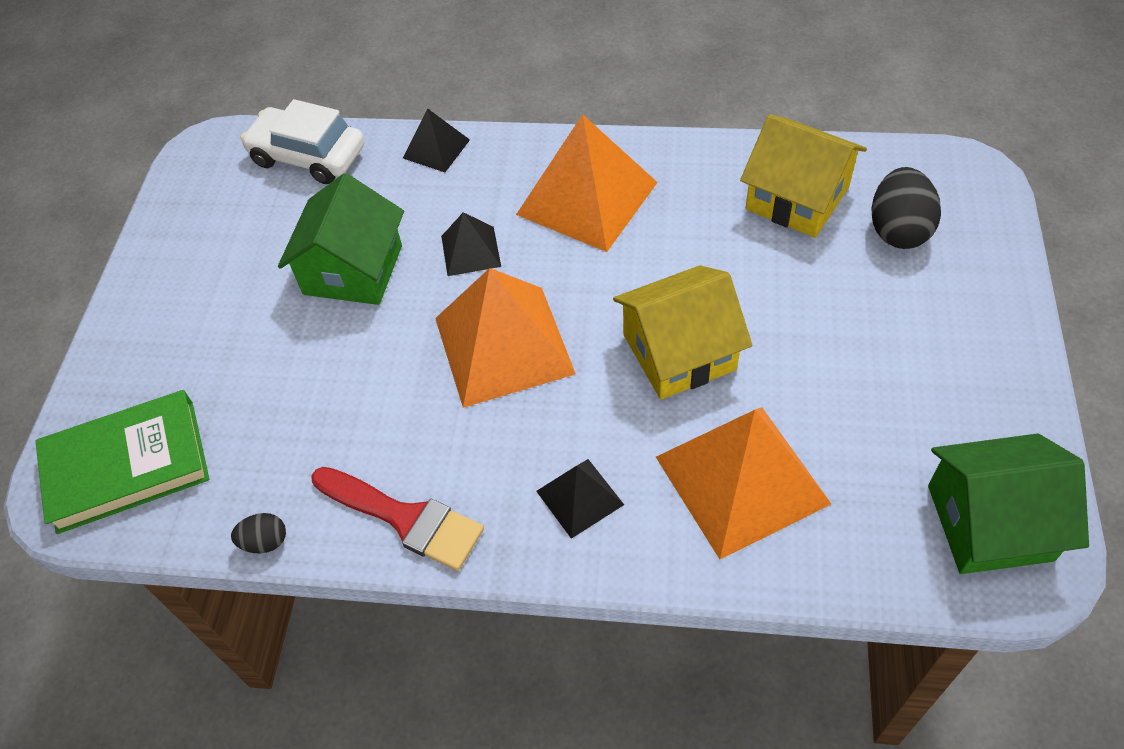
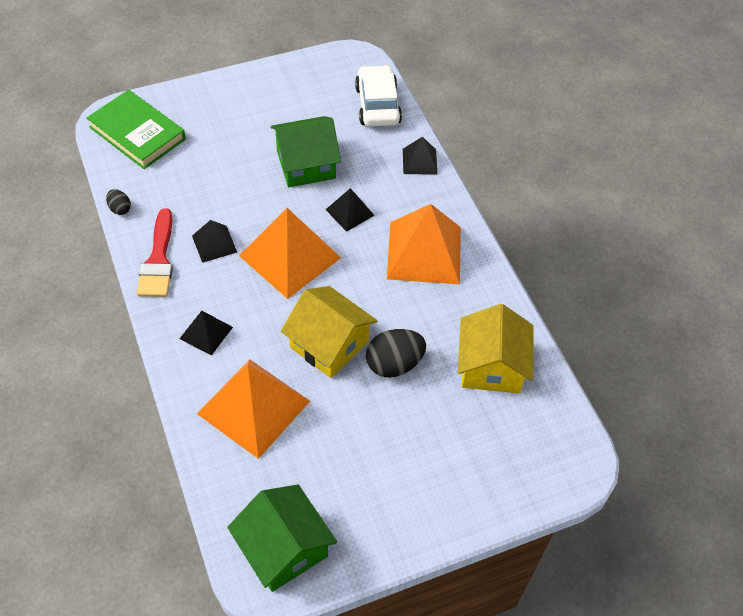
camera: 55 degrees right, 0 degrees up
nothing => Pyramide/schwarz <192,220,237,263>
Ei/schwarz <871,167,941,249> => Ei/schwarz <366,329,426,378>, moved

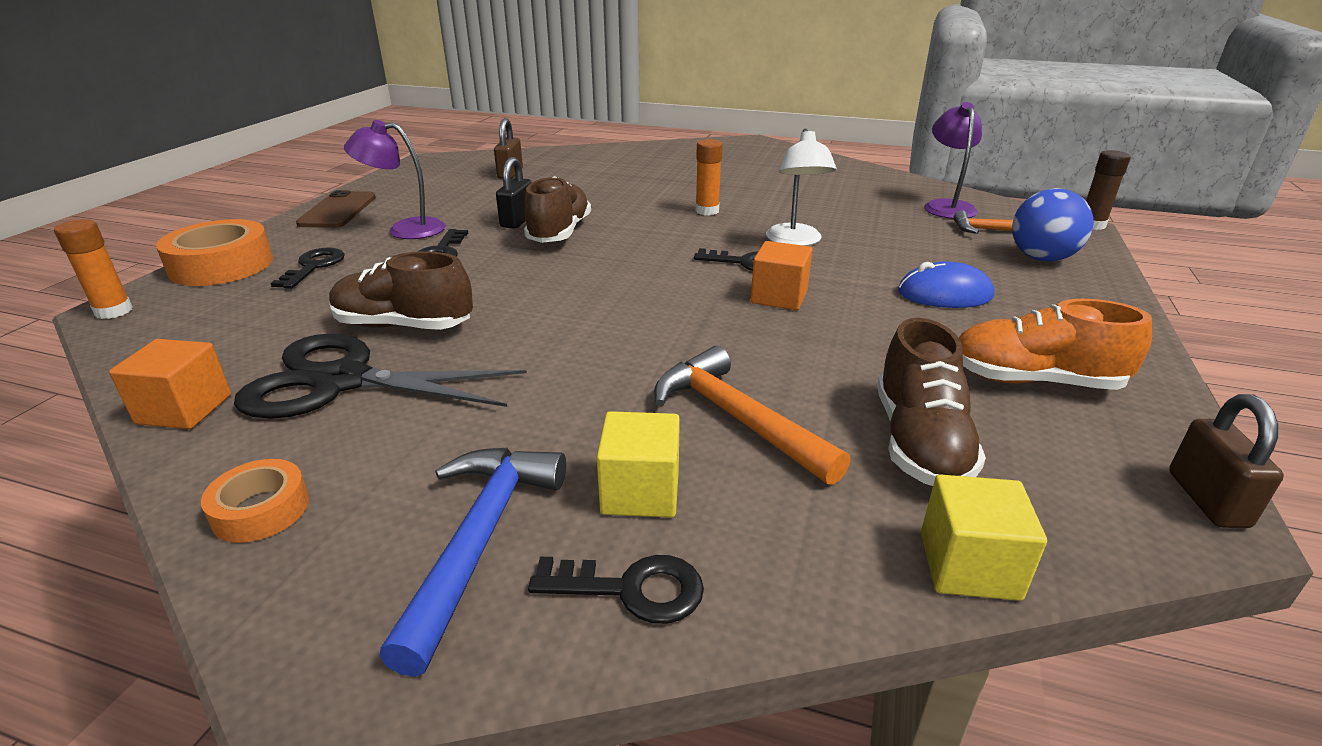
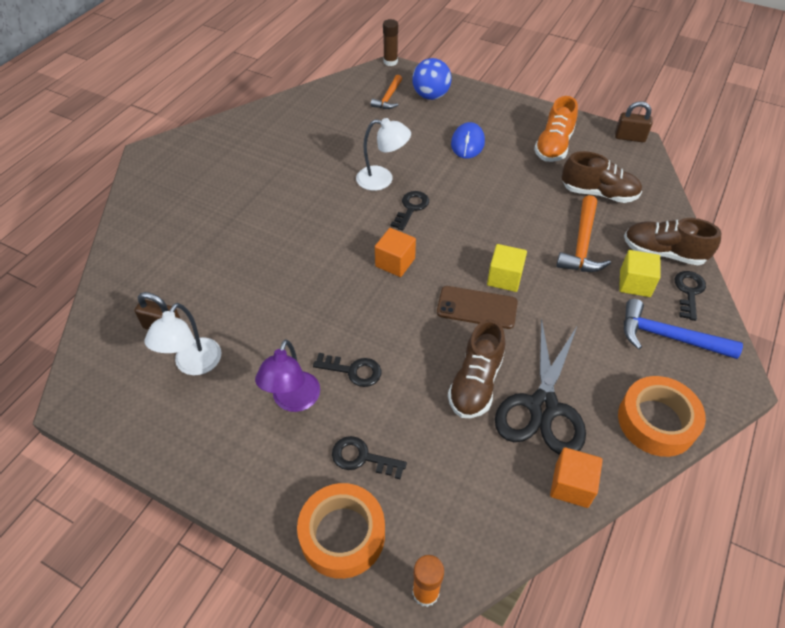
camera: 80 degrees left, 20 degrees up
nothing => Lampe/weiß <145,303,221,375>
Kubus/orange <751,241,812,310> => Kubus/orange <375,228,416,277>, moved
Handy/braun <296,190,376,228> => Handy/braun <437,286,518,329>, moved
Kubus/gelb <921,475,1047,601> => Kubus/gelb <487,244,527,292>, moved
Hammer/orange <654,346,851,485> => Hammer/orange <556,195,611,272>, 45 degrees counterclockwise
Klebeband/orange <201,459,309,543> => Klebeband/orange <618,376,706,457>, x1.79
Schuh/braun <524,176,591,243> => Schuh/braun <624,218,721,265>, moved
Vorhängeschloss/schwarz <496,157,532,229> => nothing
Klebestift/orange <695,139,723,215> => nothing
Lampe/lila <924,102,982,219> => nothing

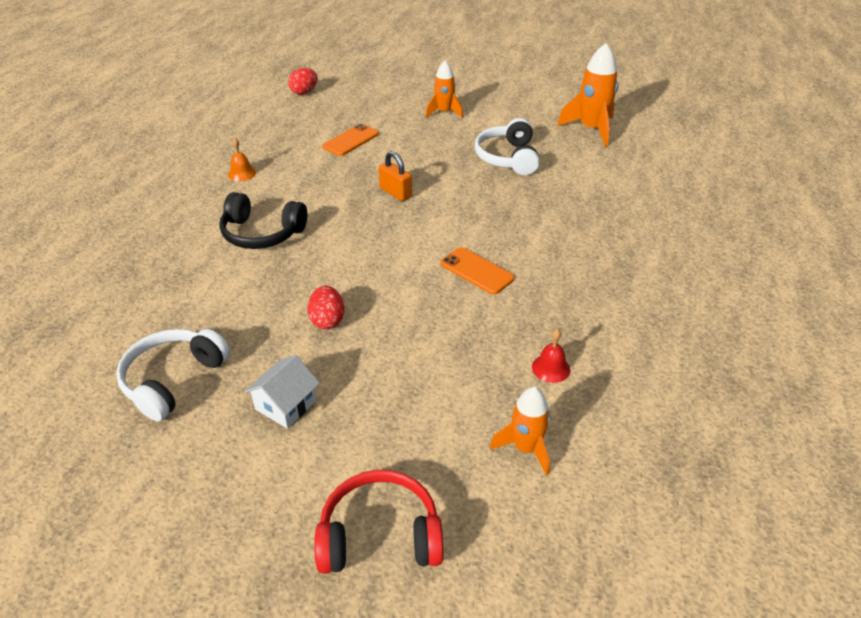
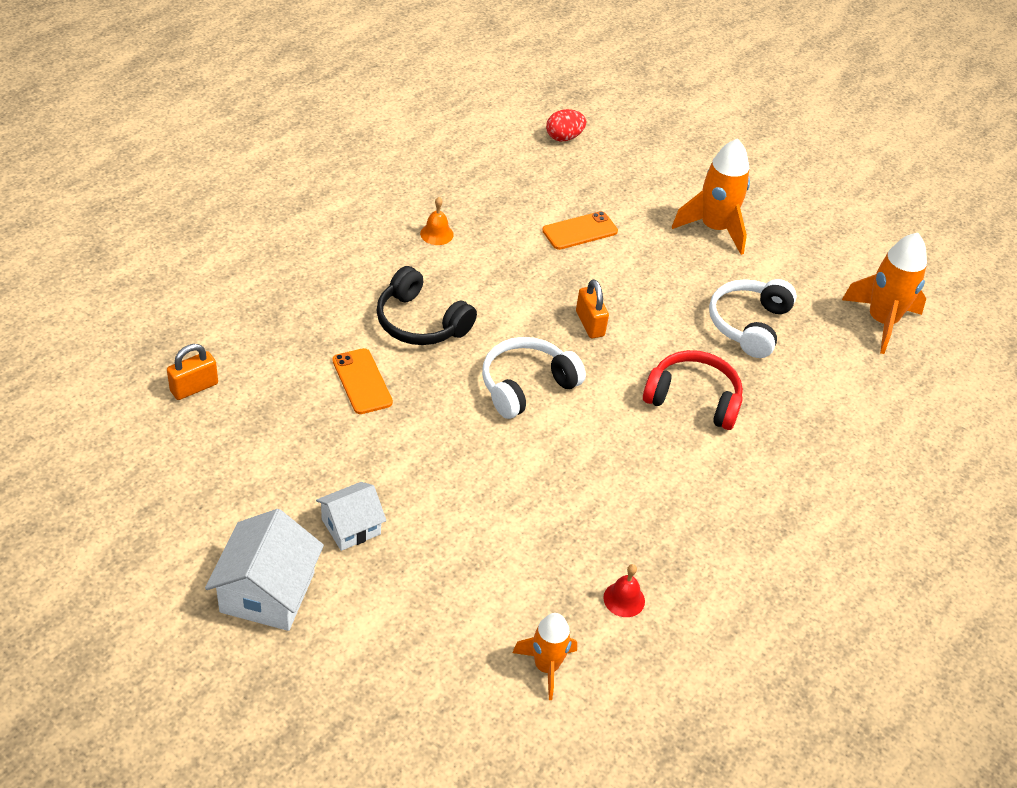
camera: 20 degrees right, 5 degrees up
nothing => Vorhängeschloss/orange <167,344,218,400>
nothing => Haus/weiß <205,509,324,631>
Handy/orange <440,247,514,295> => Handy/orange <332,348,393,414>, moved
Kopfhörer/weiß <116,329,230,421> => Kopfhörer/weiß <482,337,586,419>, moved
Kopfhörer/rot <315,470,444,574> => Kopfhörer/rot <643,350,743,430>, moved
Rakete/orange <425,61,463,118> => Rakete/orange <672,139,750,255>, x1.58
Ei/rot <307,286,344,329> => nothing

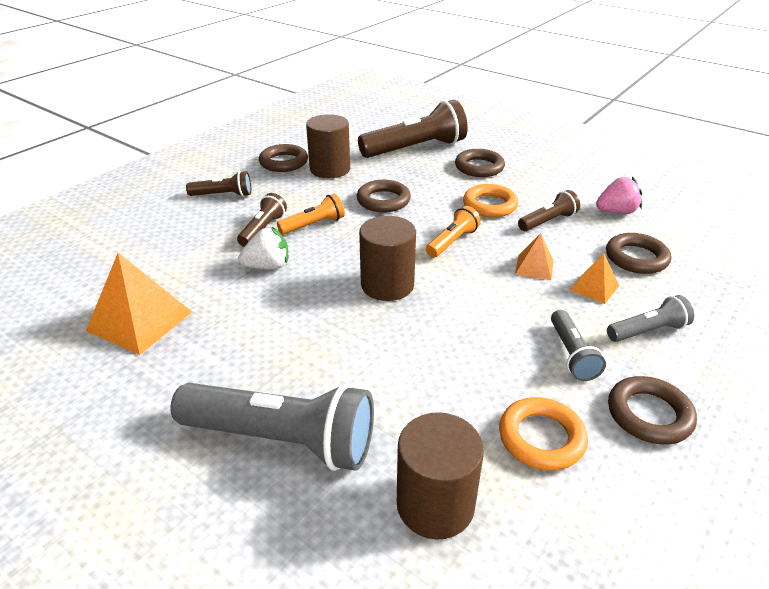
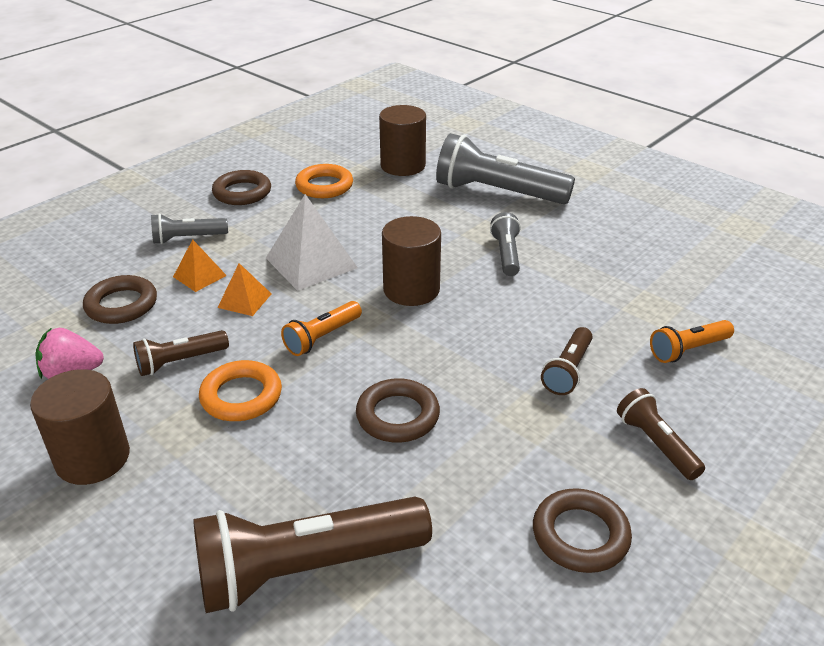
camera: 175 degrees left, 0 degrees up
Vollzylinder/braun <306,114,350,178> => Vollzylinder/braun <30,369,130,485>, moved
nothing => Pyramide/weiß <266,194,358,291>
Taschenlampe/grau <551,310,606,381> => Taschenlampe/grau <490,212,521,276>, moved
Taschenlampe/braun <186,171,251,197> => Taschenlampe/braun <617,388,705,480>, 60 degrees clockwise
Taschenlampe/orange <277,194,345,235> => Taschenlampe/orange <650,320,734,363>, moved
Pyramide/orange <86,253,192,355> => nothing
Erdbeere/weiß <238,227,288,269> => nothing
Ring/braun <455,149,505,177> => nothing

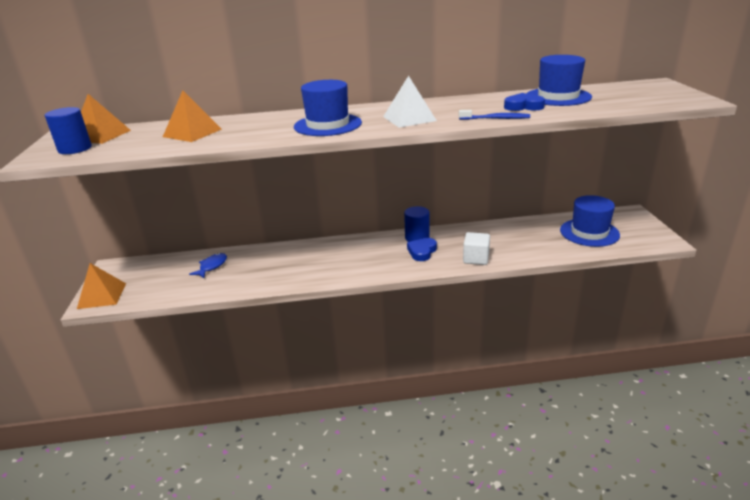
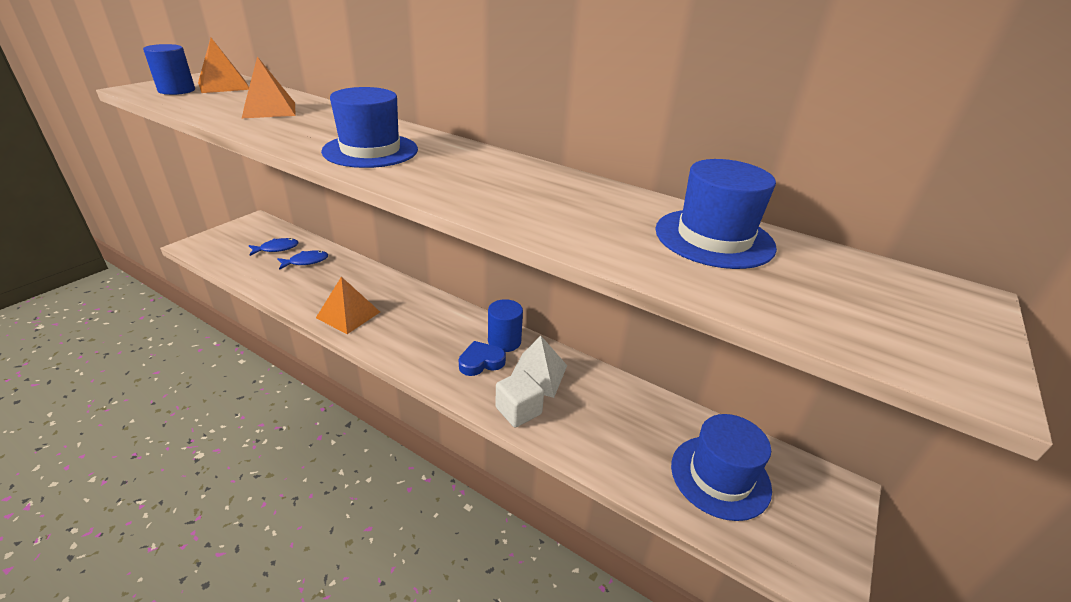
camera: 35 degrees right, 5 degrees up
nothing => Fisch/blau <249,238,299,256>
Pyramide/orange <77,263,126,309> => Pyramide/orange <316,277,380,334>, moved
Pyramide/weiß <383,75,437,128> => Pyramide/weiß <511,335,567,398>, moved
Zahnbürste/blau <459,110,530,120> => nothing
Herz/blau <504,93,545,111> => nothing

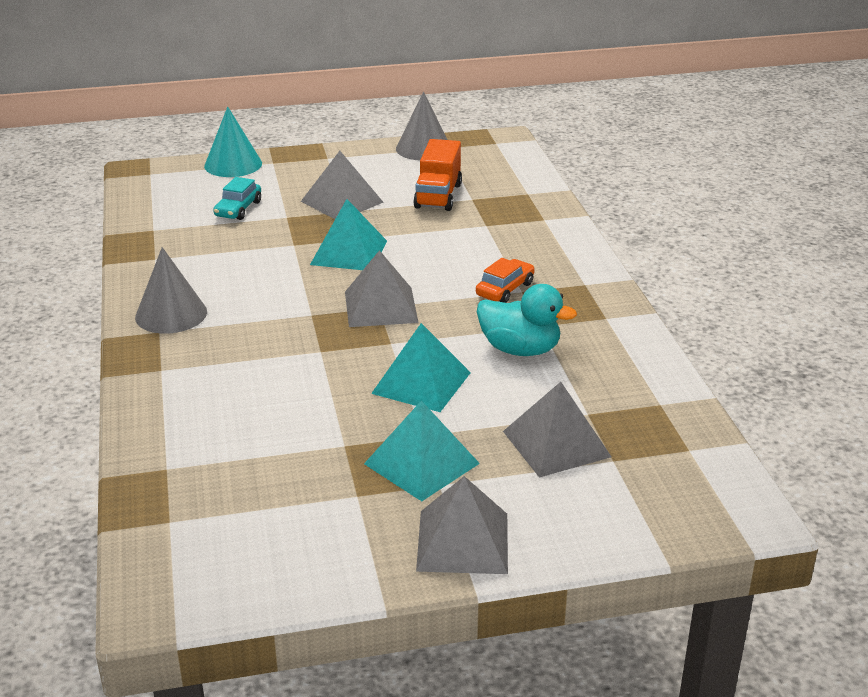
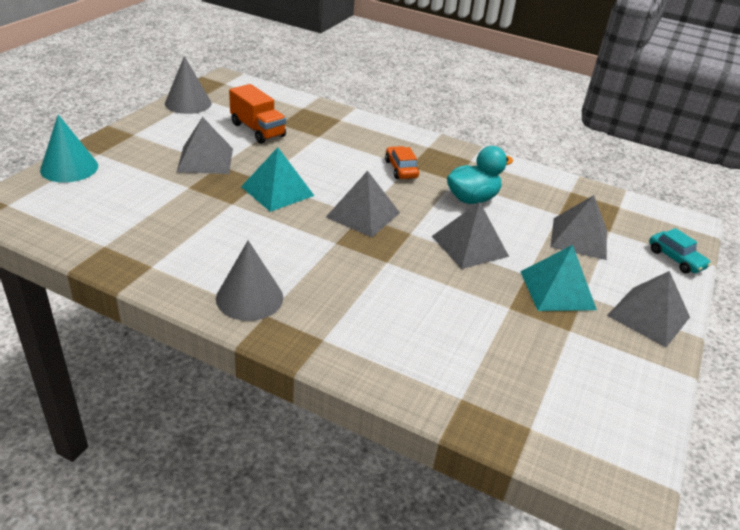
camera: 55 degrees left, 5 degrees up
Pyramide/türkis <371,323,471,412> => Pyramide/grau <432,202,509,269>
Auto/türkis <213,177,261,220> => Auto/türkis <649,228,711,273>, moved

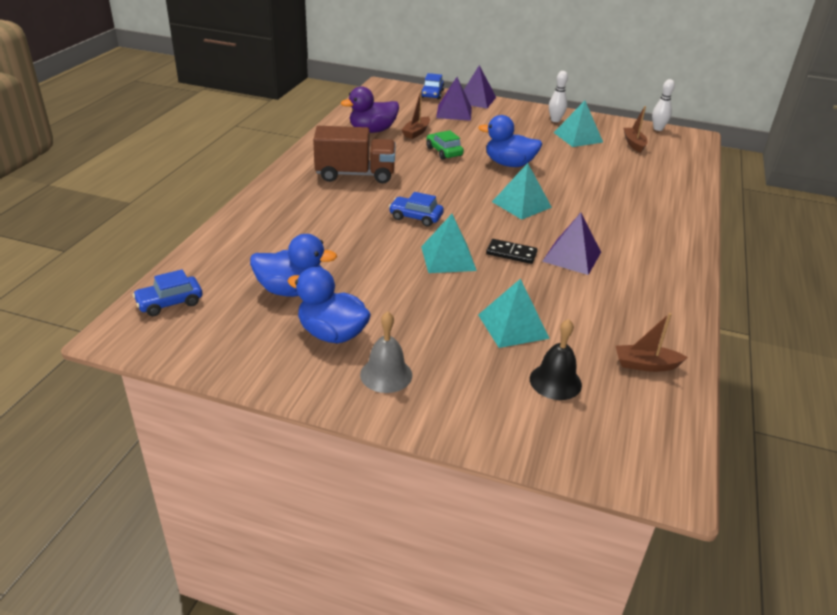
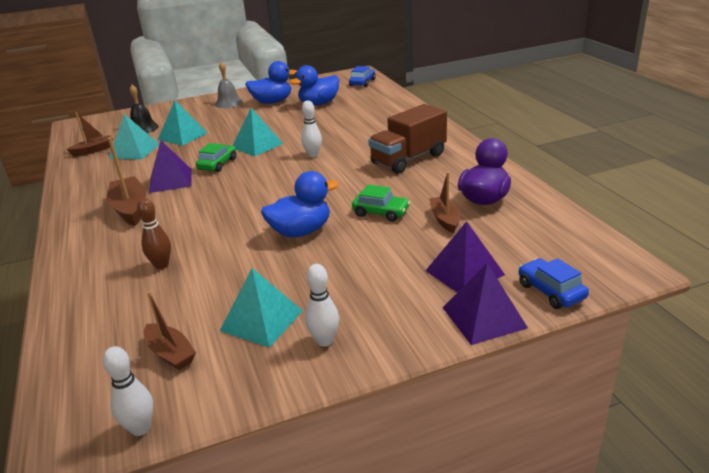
camera: 145 degrees right, 5 degrees down
nothing => Boot/braun <107,137,146,226>
Pyramide/türkis <492,163,552,220> => Pyramide/türkis <109,114,159,160>, moved
nothing => Bowlingkegel/braun <137,198,171,269>
Dominostein/schwarz <486,239,538,264> => Auto/grün <196,143,236,172>
Auto/blau <389,192,444,227> => Bowlingkegel/weiß <301,101,322,157>

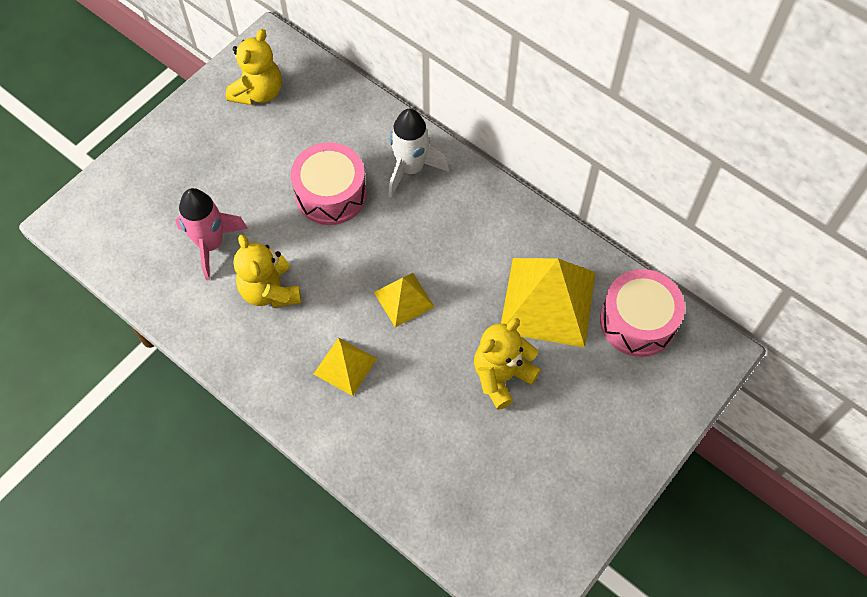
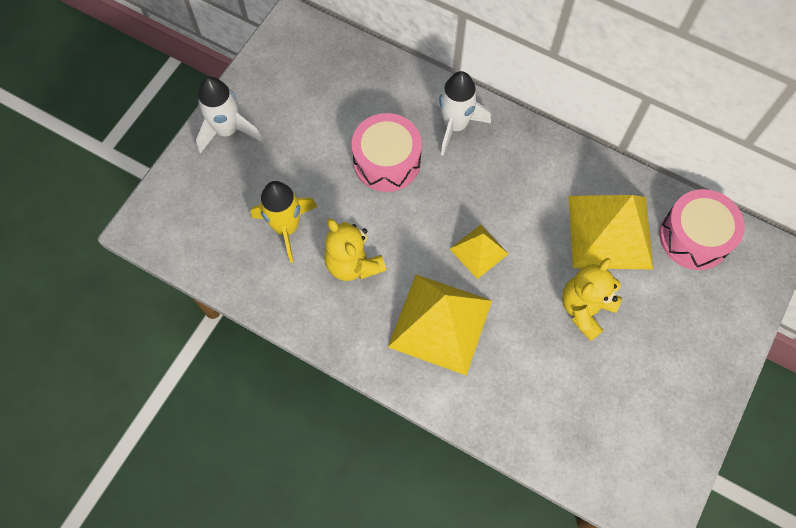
camera: 10 degrees left, 5 degrees up
nothing => Rakete/weiß <196,77,262,153>
Rakete/rosa <175,188,248,280> => Rakete/gelb <251,181,317,263>
Pyramide/gelb <314,337,377,396> => Pyramide/gelb <388,274,492,376>, x1.89
Teddybär/gelb <226,29,282,105> => nothing

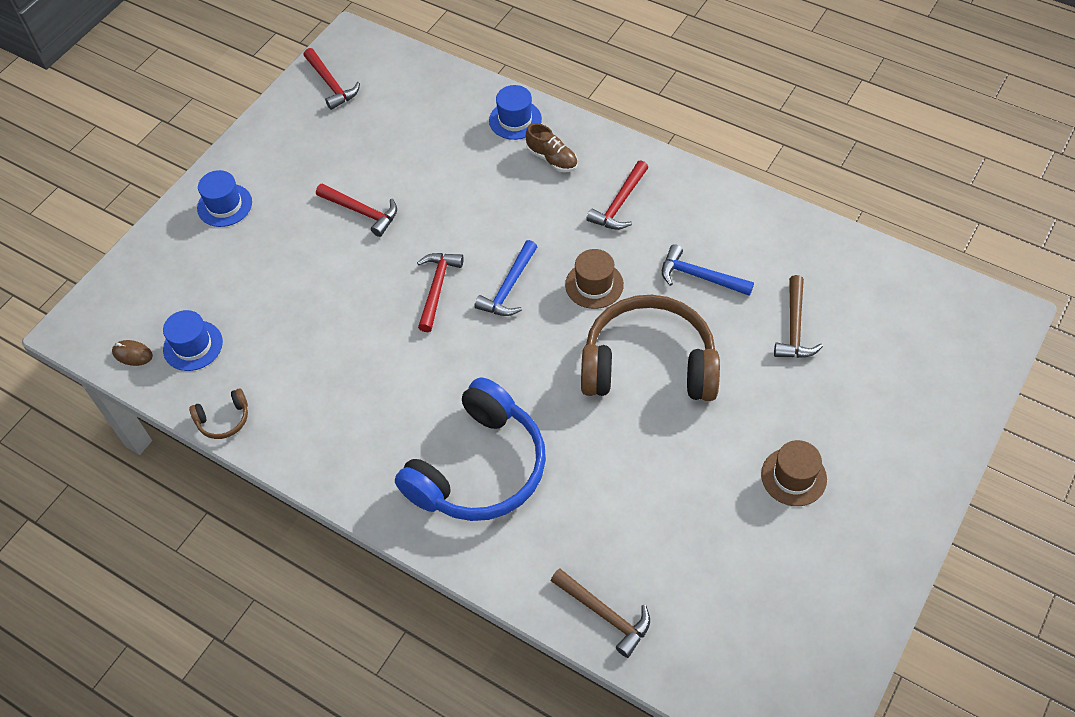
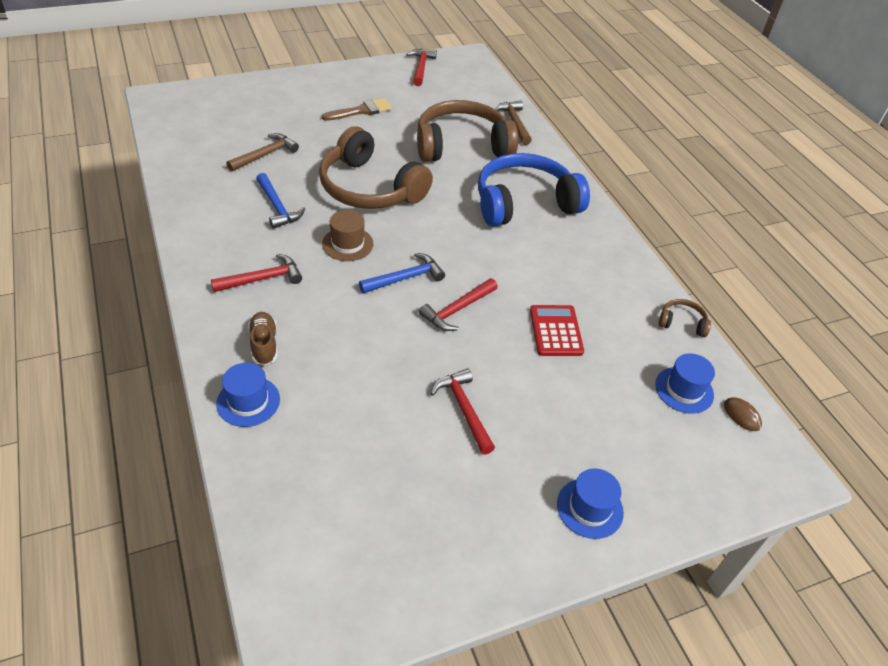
camera: 150 degrees left, 10 degrees down
Hut/braun <761,440,827,506> => Pinsel/braun <322,98,392,121>
Hammer/rot <304,48,360,110> => Hammer/rot <406,49,437,86>, moved
nothing => Kopfhörer/braun <417,100,518,162>
nothing => Taschenrechner/rot <530,305,584,356>

